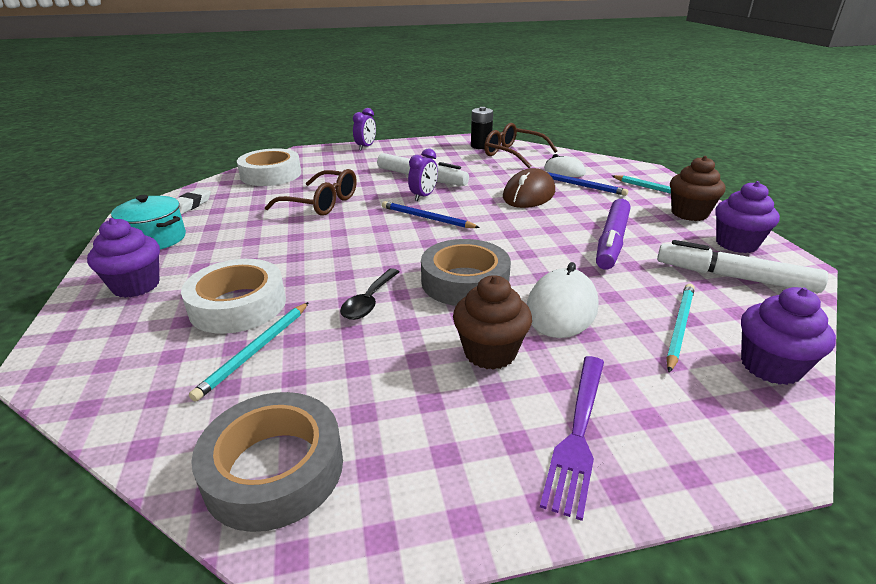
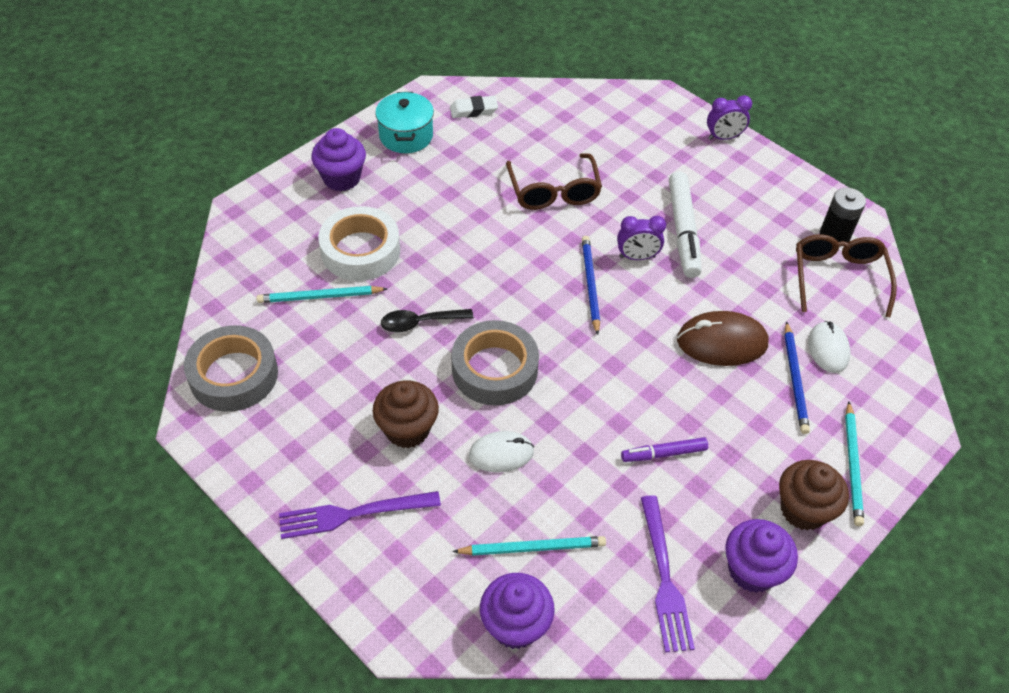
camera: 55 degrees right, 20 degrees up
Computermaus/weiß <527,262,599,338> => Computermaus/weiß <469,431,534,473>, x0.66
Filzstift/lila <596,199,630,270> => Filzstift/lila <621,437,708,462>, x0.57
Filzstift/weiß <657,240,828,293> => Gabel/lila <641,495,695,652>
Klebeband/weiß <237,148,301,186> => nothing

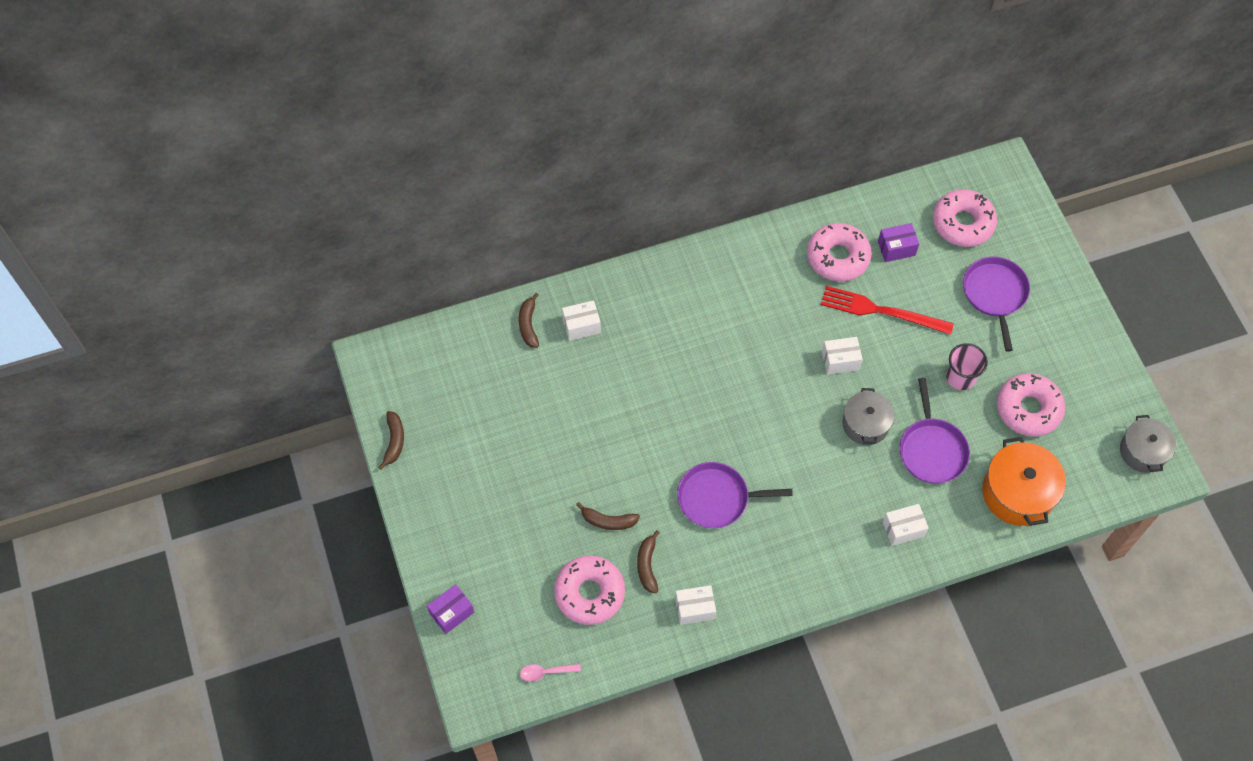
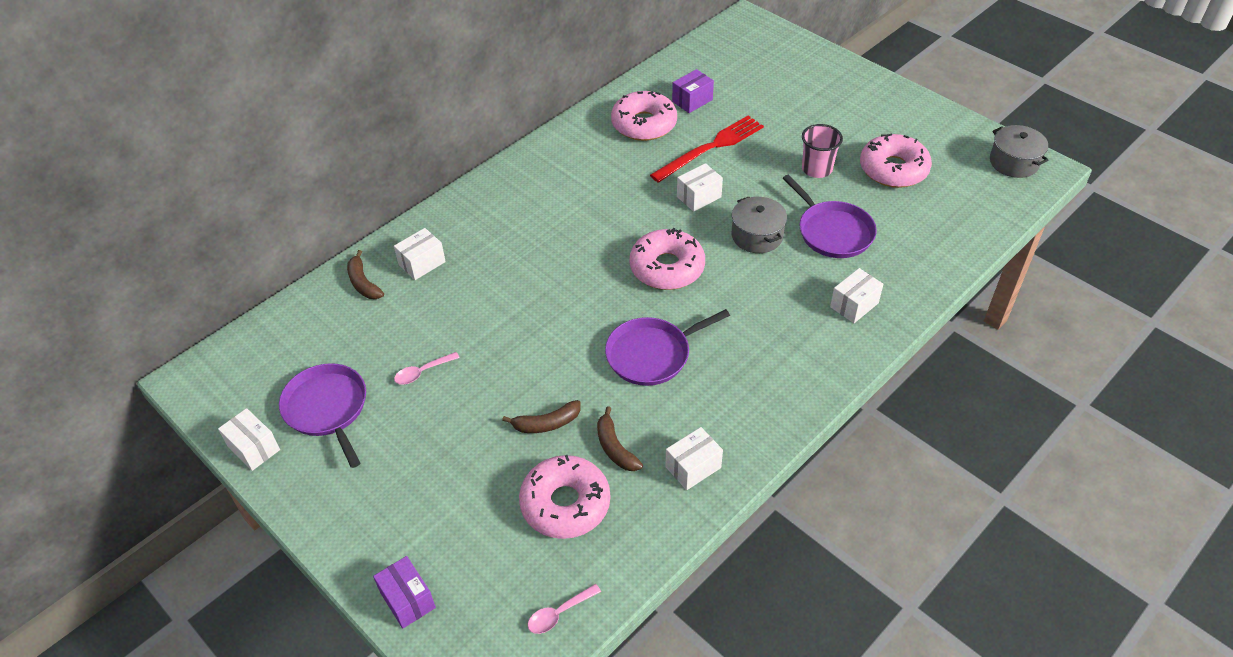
camera: 25 degrees left, 15 degrees down
Banane/braun <378,411,404,470> => Schachtel/weiß <218,408,280,471>
Pfanne/lila <963,256,1030,352> => Pfanne/lila <279,363,366,468>, moved
Schachtel/lila <427,584,474,634> => Schachtel/lila <373,556,436,629>, 60 degrees counterclockwise
nothing => Löffel/rosa <394,352,460,385>
Donut/rosa <933,189,997,247> => Donut/rosa <630,228,705,290>, moved
Gabel/rot <821,286,954,335> => Gabel/rot <650,115,764,183>, 150 degrees clockwise
Kochtopf/orange <982,437,1066,526> => nothing

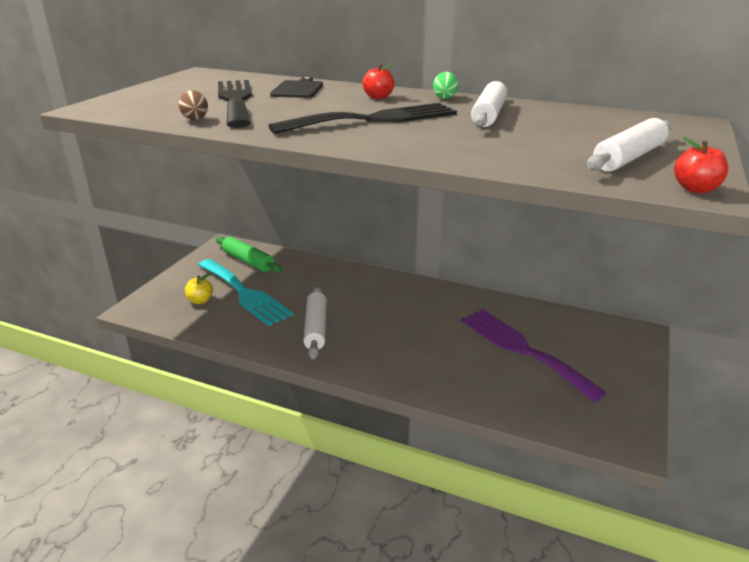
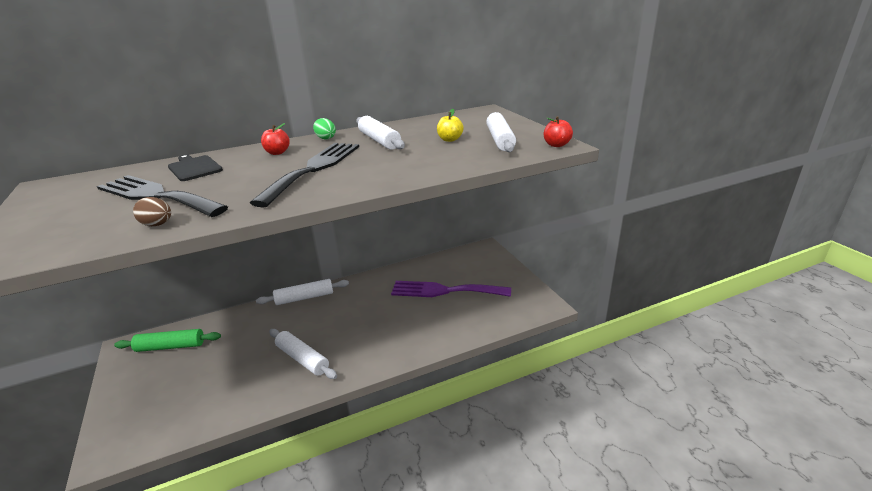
camera: 45 degrees left, 0 degrees up
nothing => Nudelholz/weiß <256,279,349,305>
Apfel/gelb <185,273,213,304> => Apfel/gelb <437,109,464,142>, moved
Gabel/türkis <198,259,293,326> => nothing

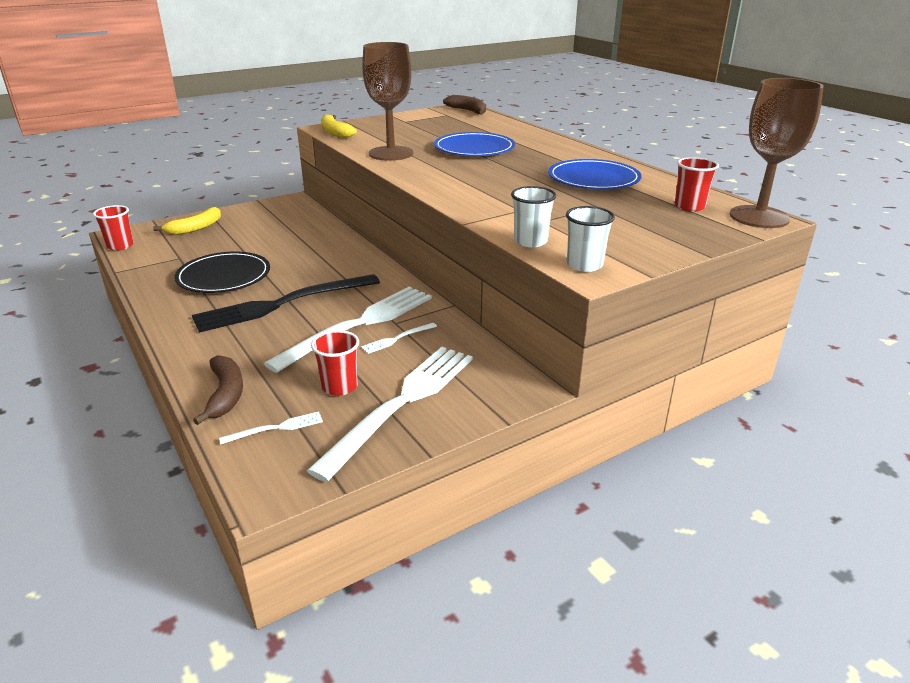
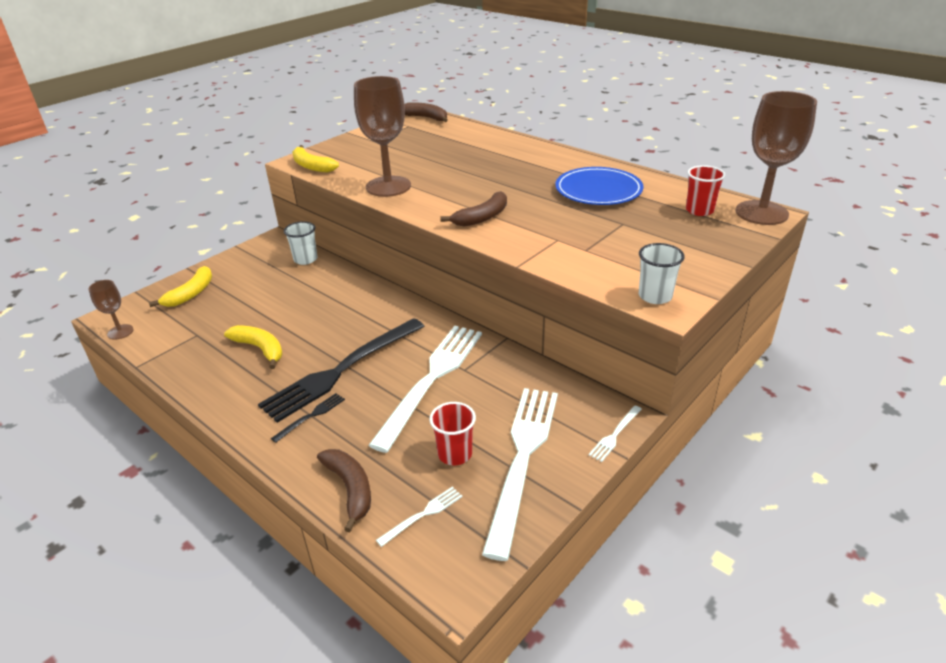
camera: 15 degrees left, 5 degrees up
Becher/rot <93,205,134,251> => Kelch/braun <88,280,133,340>
Teller/schwarz <174,252,270,293> => Banane/gelb <224,325,283,369>
nothing => Gabel/schwarz <271,393,345,443>
Becher/weiß <511,186,556,247> => Becher/weiß <284,221,317,265>, moved
nothing => Banane/braun <440,191,507,227>
Gabel/weiß <361,323,437,354> => Gabel/weiß <589,406,642,462>, moved
Teller/blau <434,132,515,156> => nothing

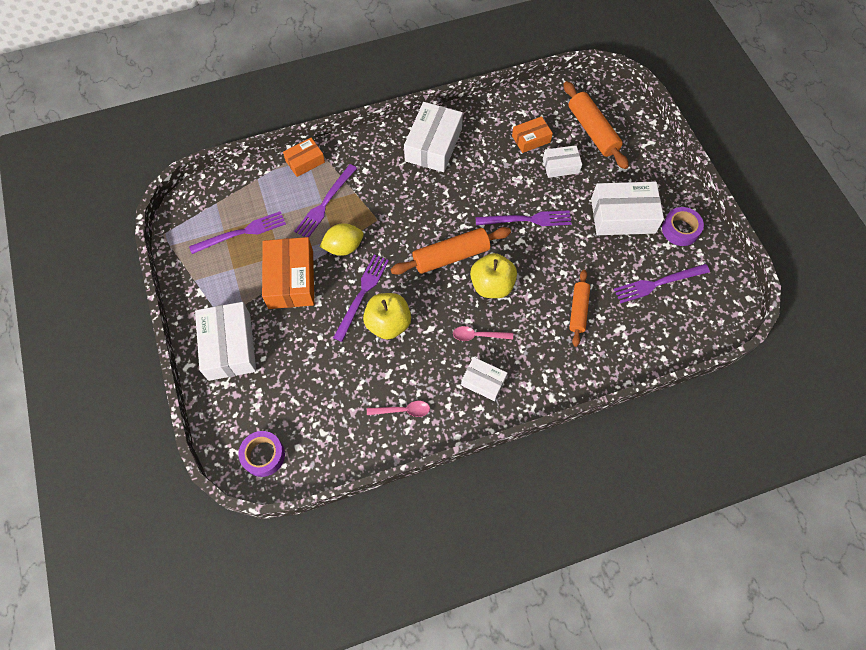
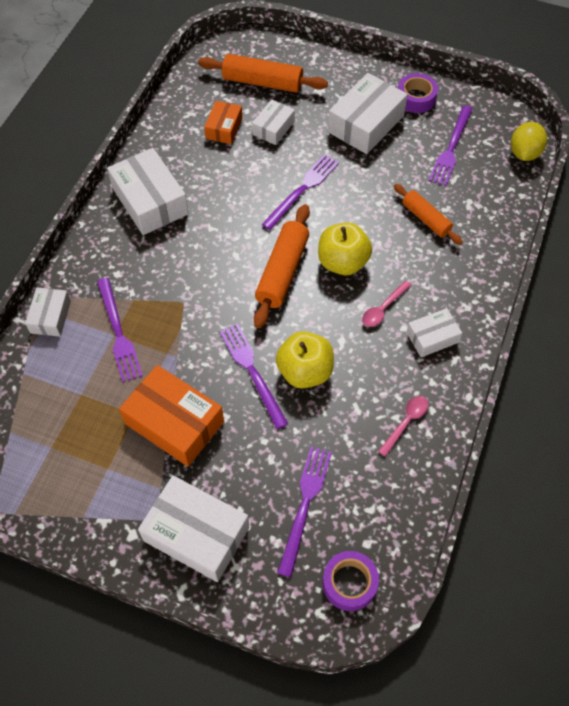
camera: 50 degrees left, 5 degrees down
Schachtel/orange <283,138,325,177> => Schachtel/weiß <25,288,71,337>
Gabel/lila <189,211,286,254> => Gabel/lila <277,446,332,577>, moved
Zitrone/gelb <320,223,364,256> => Zitrone/gelb <511,122,547,161>, moved

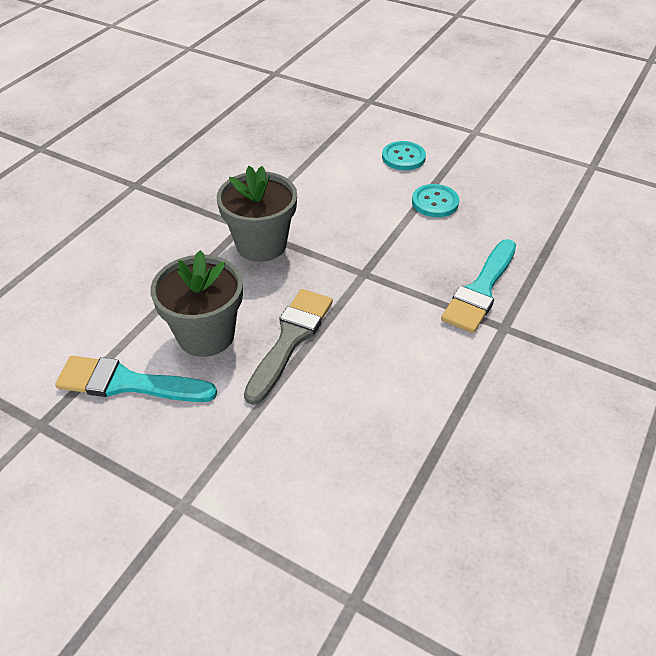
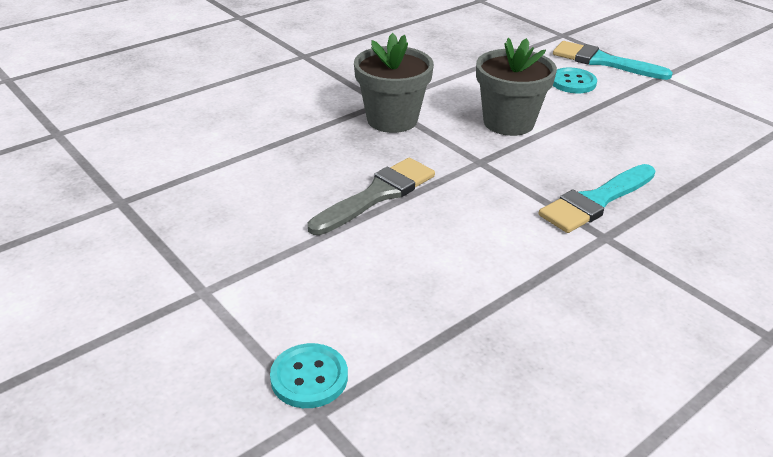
camera: 20 degrees right, 10 degrees down
Knopf/türkis <412,184,459,217> => Knopf/türkis <270,343,348,408>, moved
Blumentopf/grau <150,250,243,357> => Blumentopf/grau <476,38,557,136>, moved
Pinsel/türkis <55,356,217,402> => Pinsel/türkis <553,41,673,80>, moved

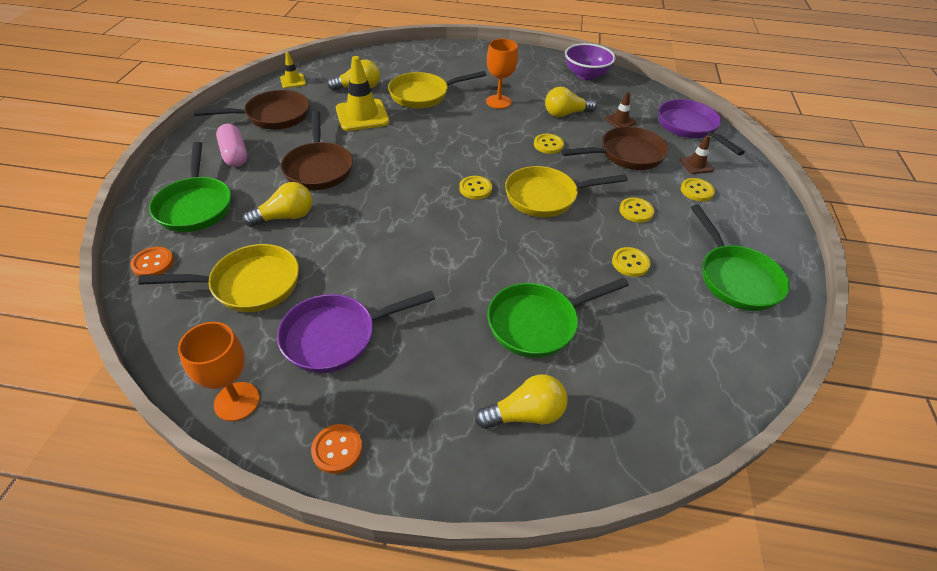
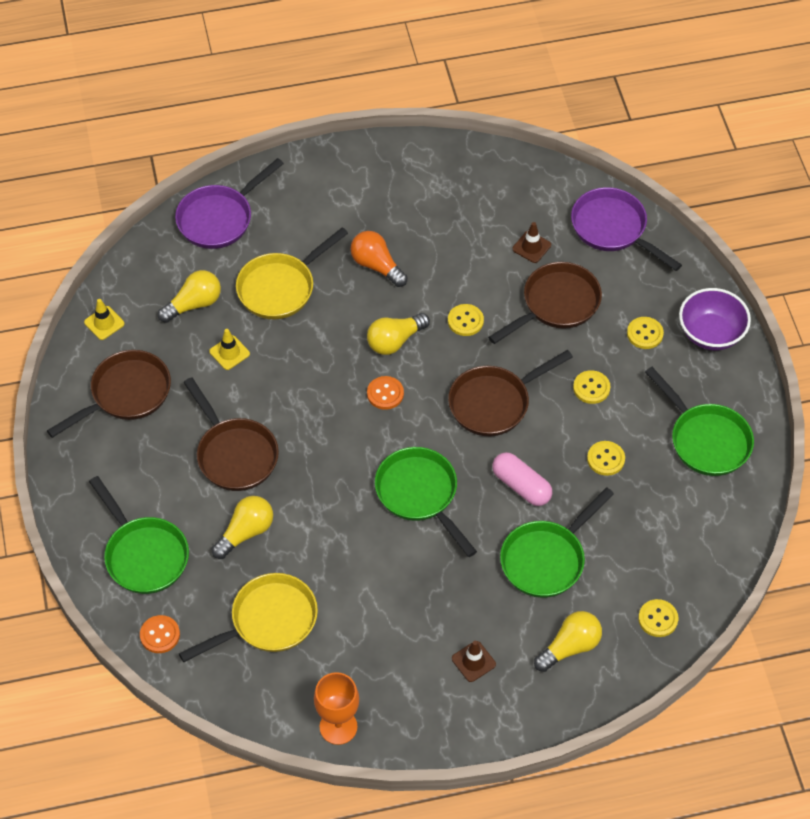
camera: 20 degrees left, 10 degrees up
Pfanne/lila <277,291,435,373> => Pfanne/lila <175,158,284,249>, moved
Leitkegel/gelb <336,56,390,131> => Leitkegel/gelb <209,329,250,370>, x0.52
Kelch/orange <486,39,518,109> => Glühbirne/orange <350,231,408,287>
Glühbirne/gelb <545,87,597,117> => Glühbirne/gelb <367,313,430,355>, moved
Knopf/orange <311,424,363,474> => Knopf/orange <367,376,404,410>, moved
nothing => Pfanne/grün <375,447,477,557>
Pfanne/gelb <505,166,628,217> => Pfanne/braun <448,350,573,436>
Leitkegel/braun <680,135,714,174> => Leitkegel/braun <452,641,496,682>, moved
Kapsel/rosa <216,124,247,167> => Kapsel/rosa <492,452,552,506>, moved
Knopf/gelb <459,176,492,199> => Knopf/gelb <638,599,678,637>, moved
Schüssel/lila <565,43,616,80> => Schüssel/lila <679,288,751,350>, moved

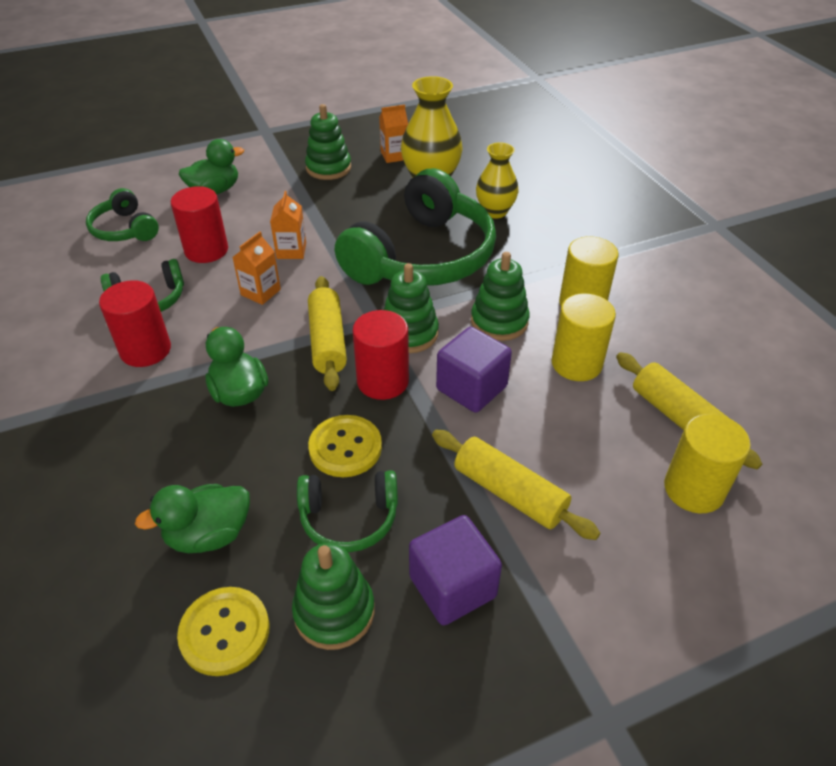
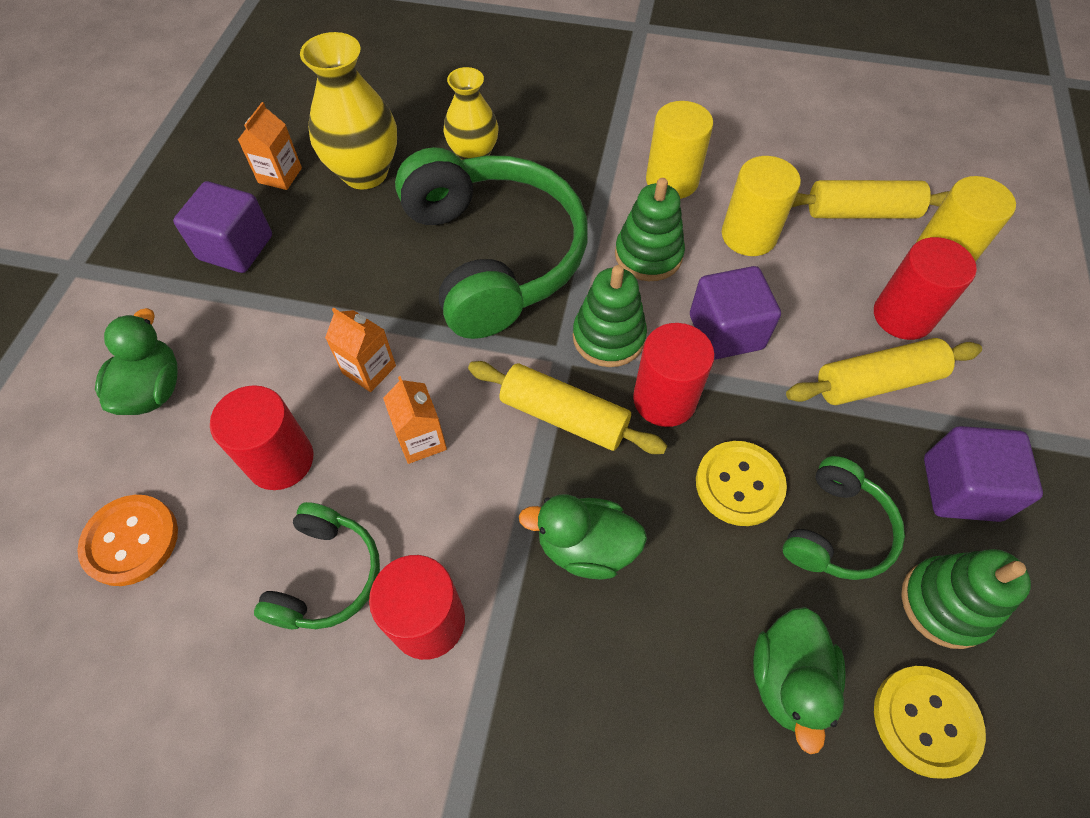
camera: 55 degrees left, 15 degrees up
Kopfhörer/grün <86,188,159,241> => Knopf/orange <77,495,178,586>
Stapelspielzeug/grün <305,104,351,180> => Kubus/lila <173,181,272,273>
nothing => Vollzylinder/rot <874,237,977,340>

